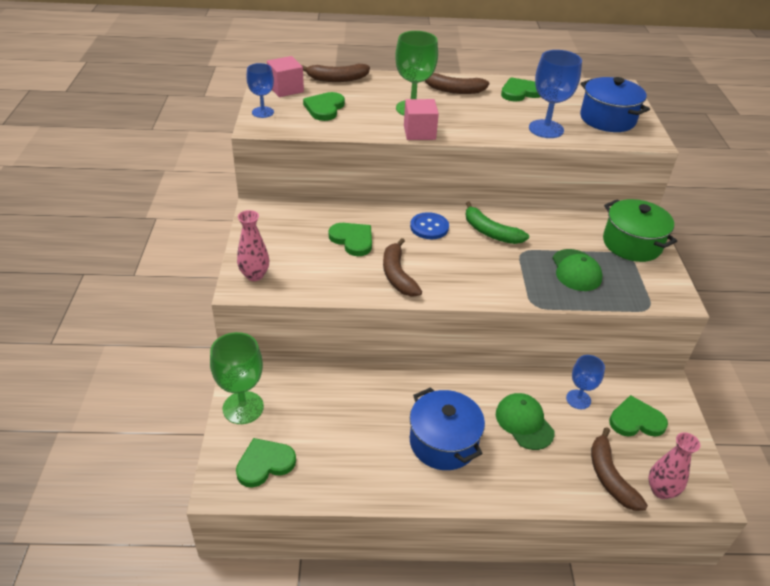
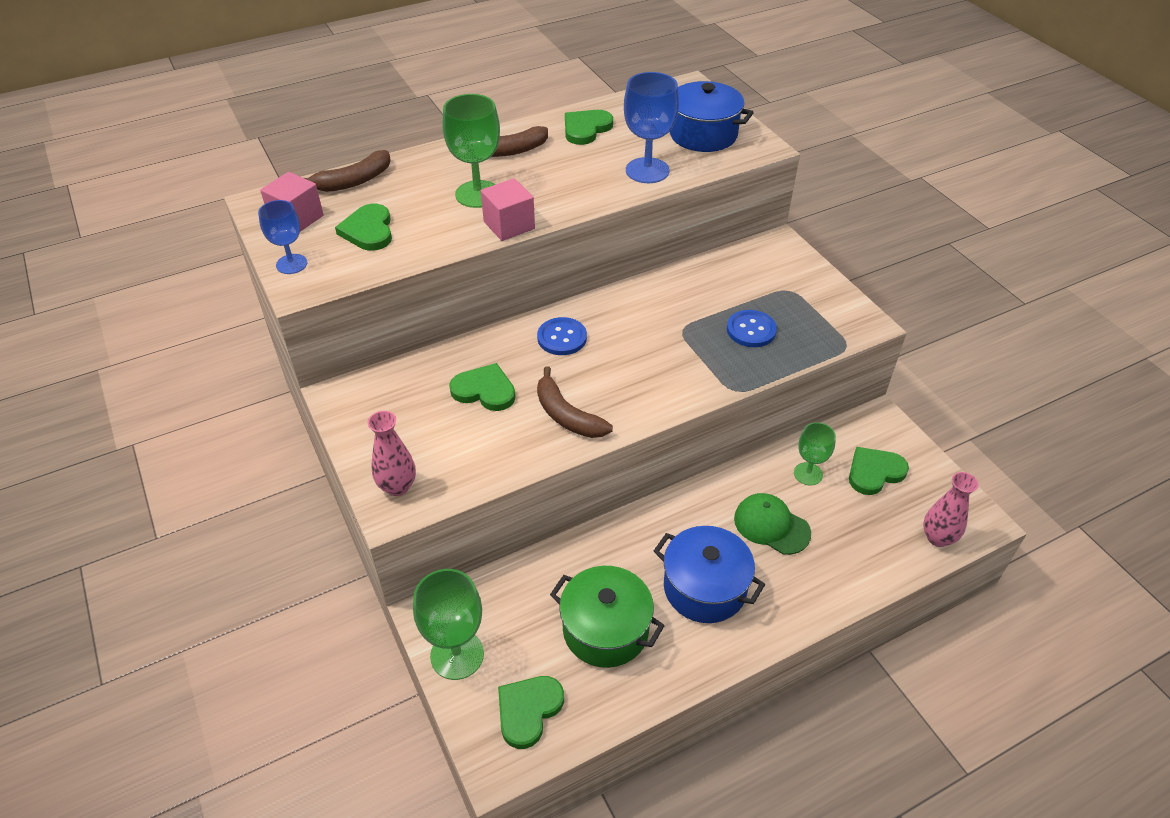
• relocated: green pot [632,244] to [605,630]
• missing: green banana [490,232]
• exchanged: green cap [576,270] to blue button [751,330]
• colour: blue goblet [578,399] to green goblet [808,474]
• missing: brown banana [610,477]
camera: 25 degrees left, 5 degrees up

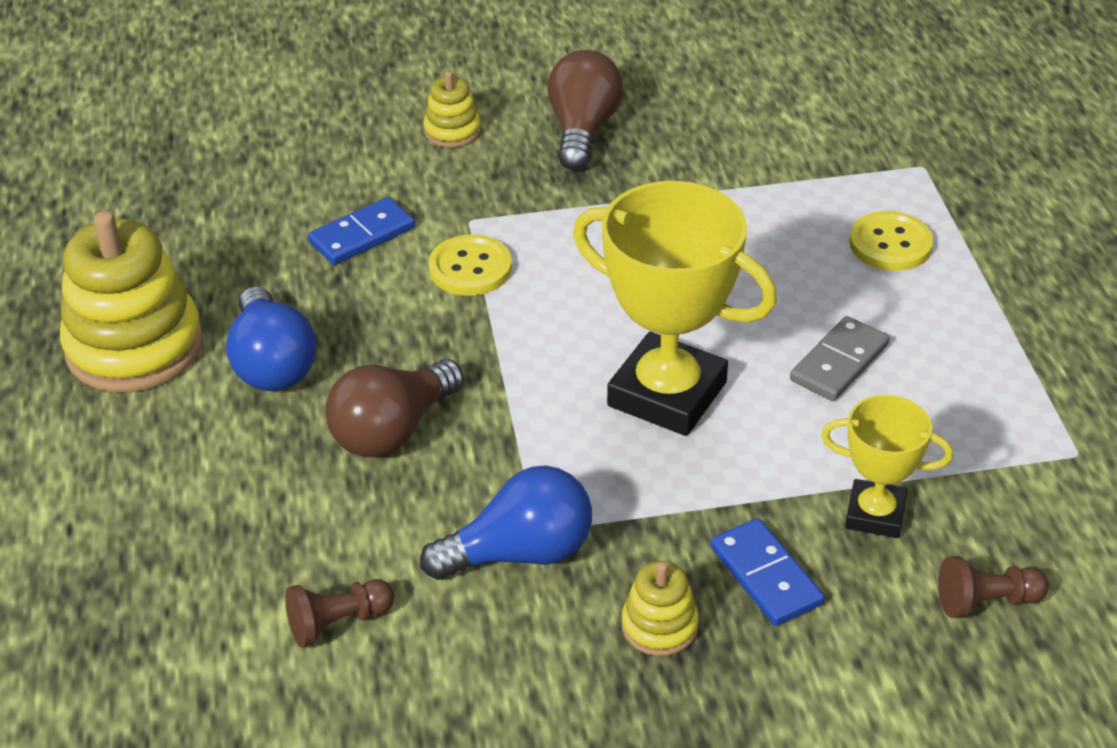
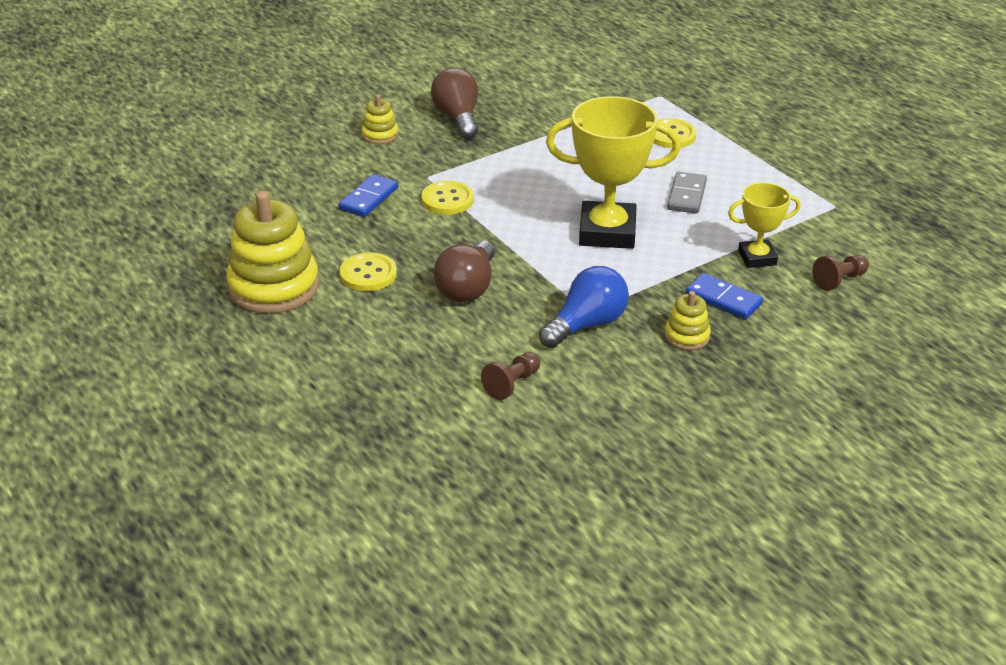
• exchanged: blue light bulb [272,364] to yellow button [368,274]
camera: 25 degrees left, 5 degrees down

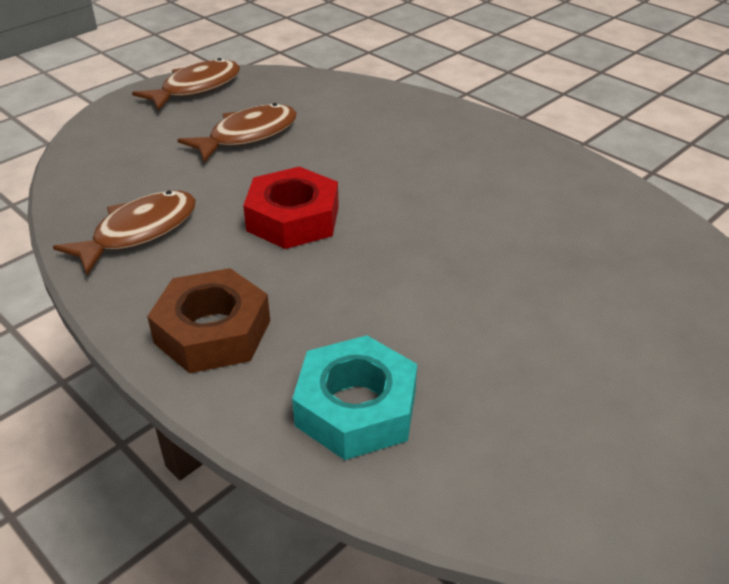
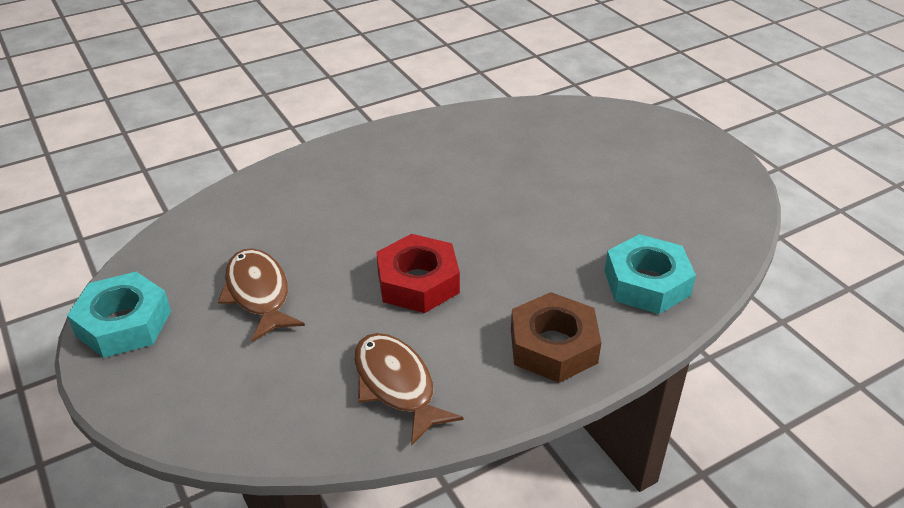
• exchanged: brown fish [196,88] to turquoise nut [124,323]
camera: 75 degrees left, 0 degrees up

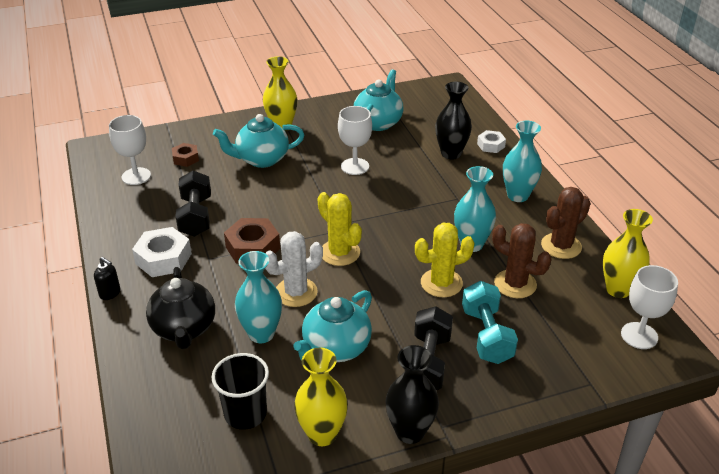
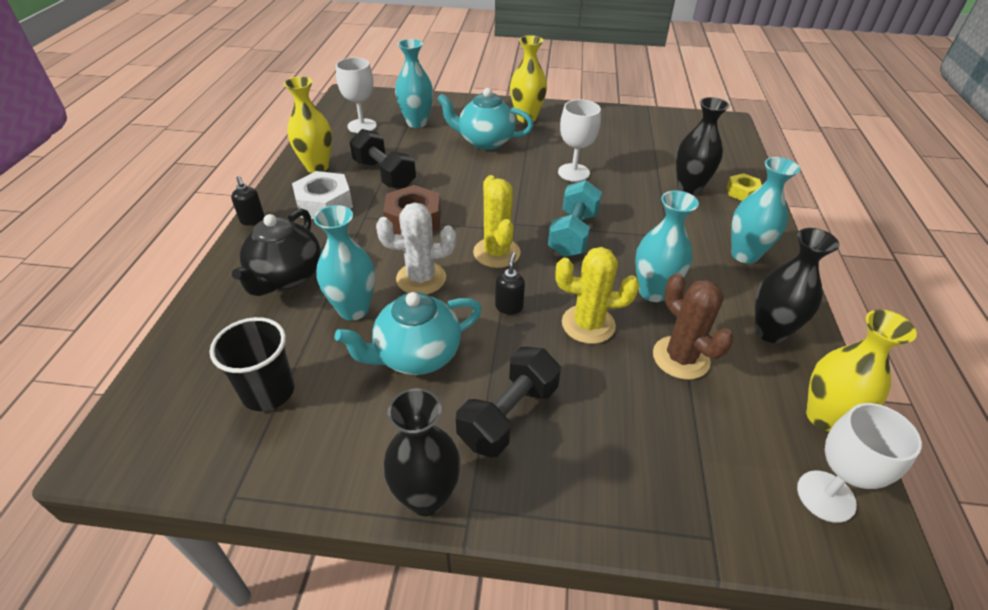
• missing: turquoise teapot [378,122]
• colour: white nut [491,145] to yellow nut [742,192]
• exchanged: brown nut [185,158] to turquoise vase [416,123]
• spun: black dumbbell [196,216] = [384,175] 60 degrees counterclockwise
• exchanged: brown cactus [561,246] to black vase [770,331]
• relocated: turquoise dumbbell [486,335] to [573,234]
• relocated: yellow vase [322,434] to [317,167]
• appeared: black soap dispenser [509,307]
camera: 25 degrees right, 5 degrees up

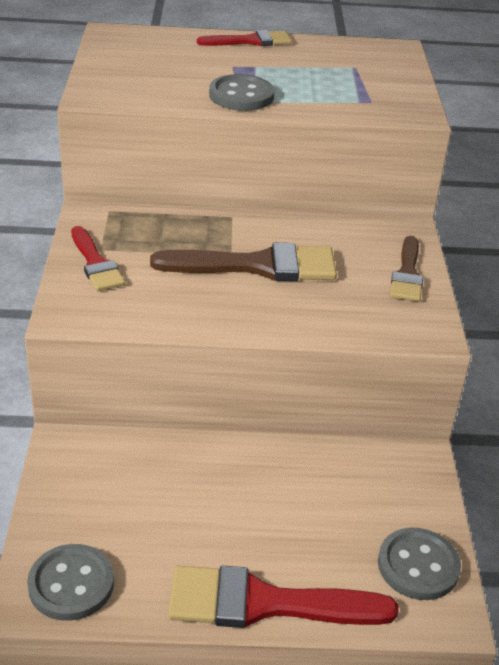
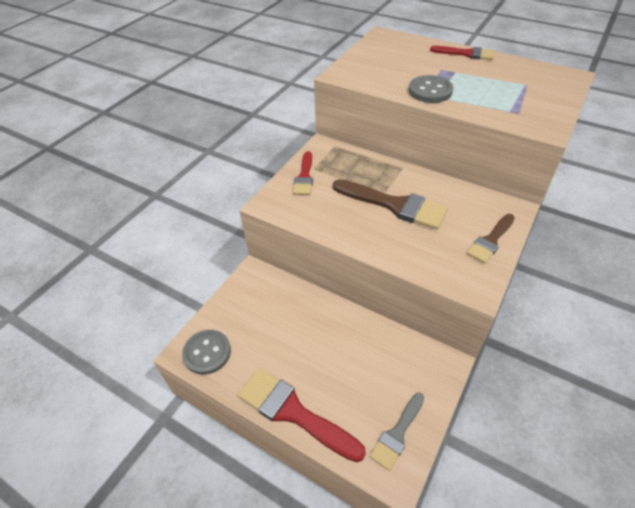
• exchanged: grey button [418,566] to grey brush [397,434]
camera: 35 degrees right, 10 degrees up

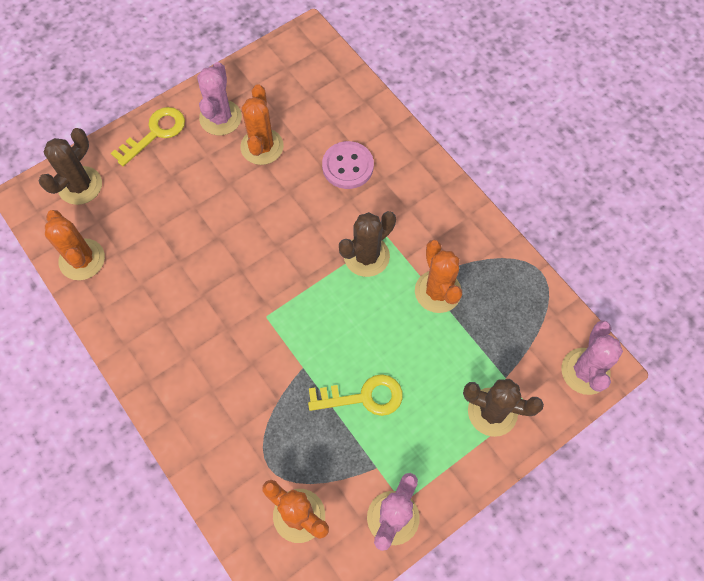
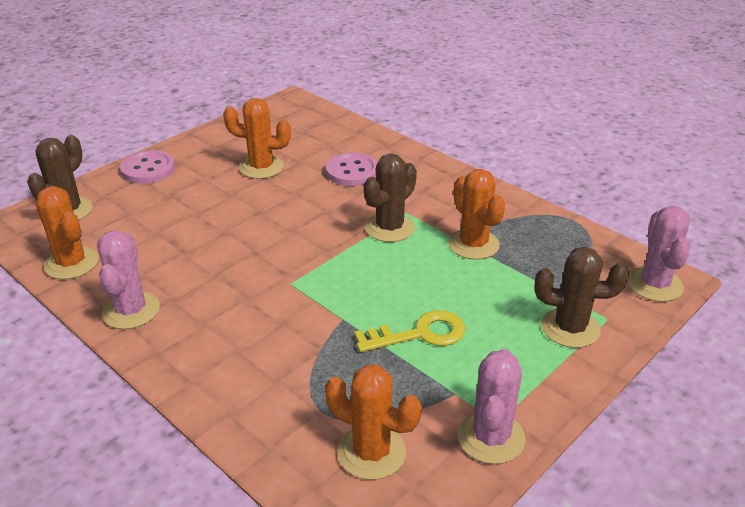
• relocated: pink cactus [220,118] to [131,310]
• spun: orange cactus [262,147] = [261,167] 75 degrees counterclockwise
• exchanged: yellow key [155,133] to pink button [148,169]
camera: 10 degrees left, 30 degrees down

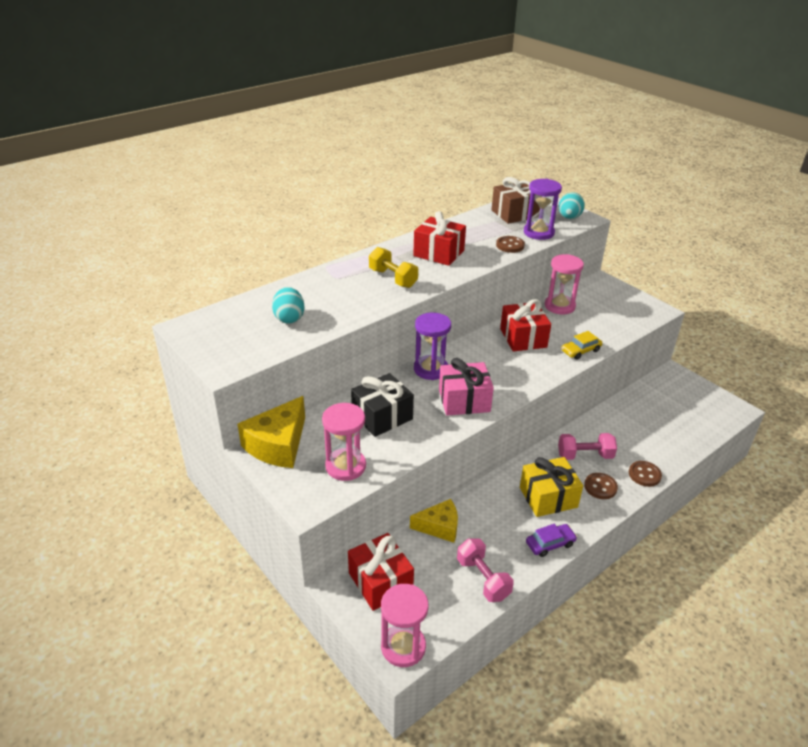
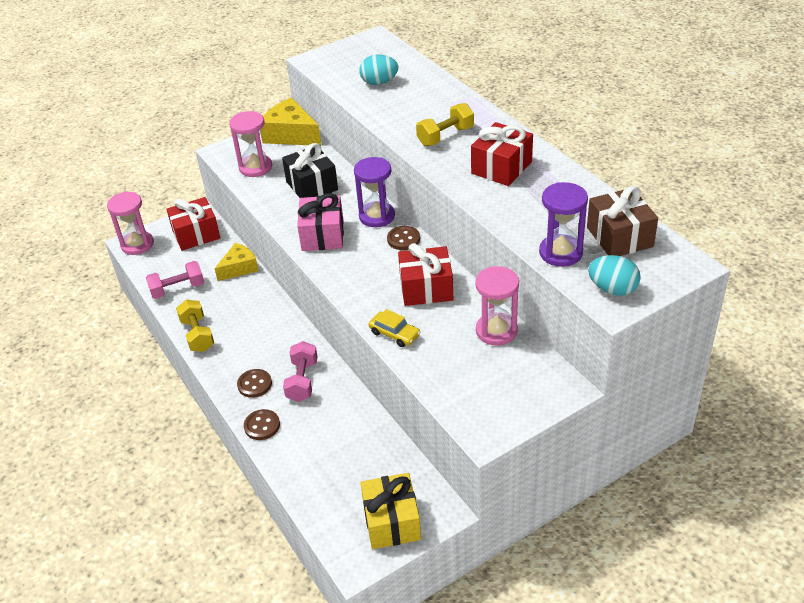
• relocated: brown button [510,245] to [403,239]
• spun: yellow car [580,351] = [394,334] 150 degrees clockwise
• relocated: yellow gift [548,497] to [391,521]
• spun: yellow cheese [439,527] = [239,268] 135 degrees counterclockwise
• exchanged: purple car [550,544] to yellow dumbbell [198,335]
camera: 100 degrees right, 5 degrees up

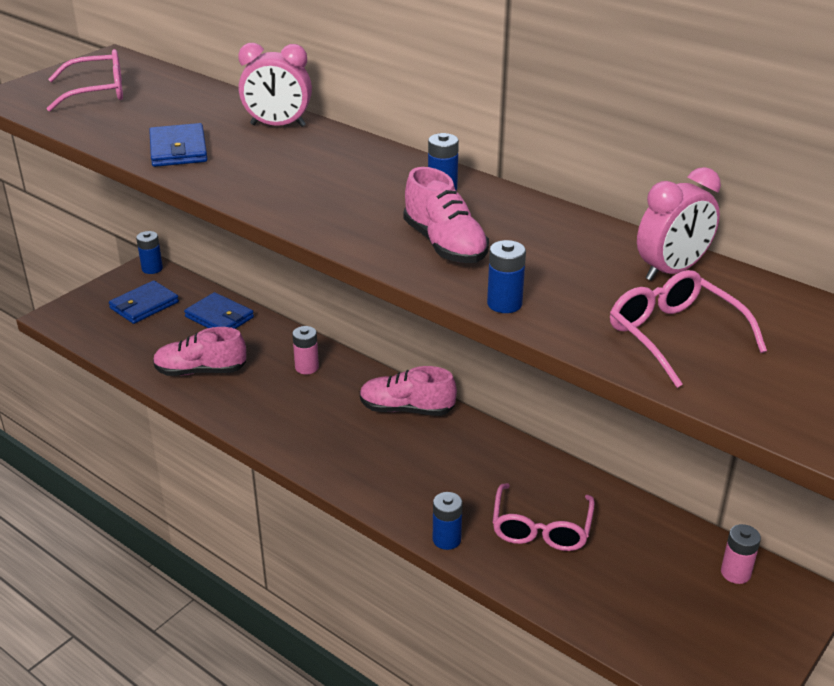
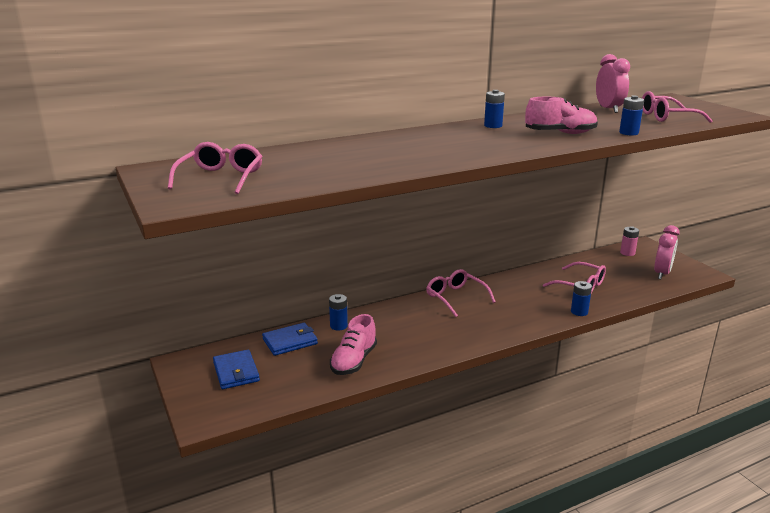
• relocated: pink clock [278,125] to [662,273]
• missing: blue wallet [178,149]
• relocated: blue battery [152,268] to [338,326]
• missing: pink battery [307,367]
• exchanged: pink shoe [406,409] to pink glasses [455,298]
camera: 65 degrees left, 10 degrees down

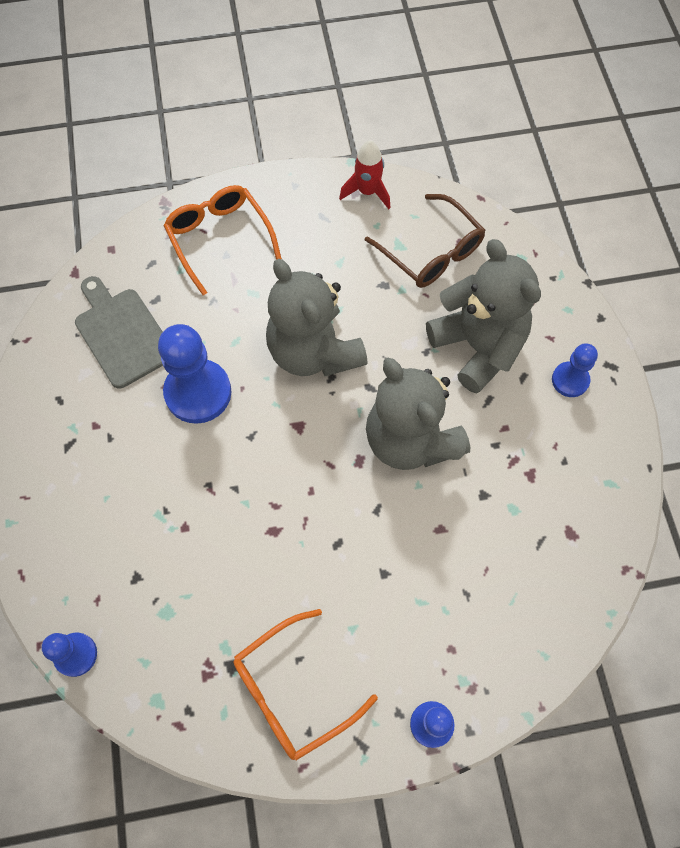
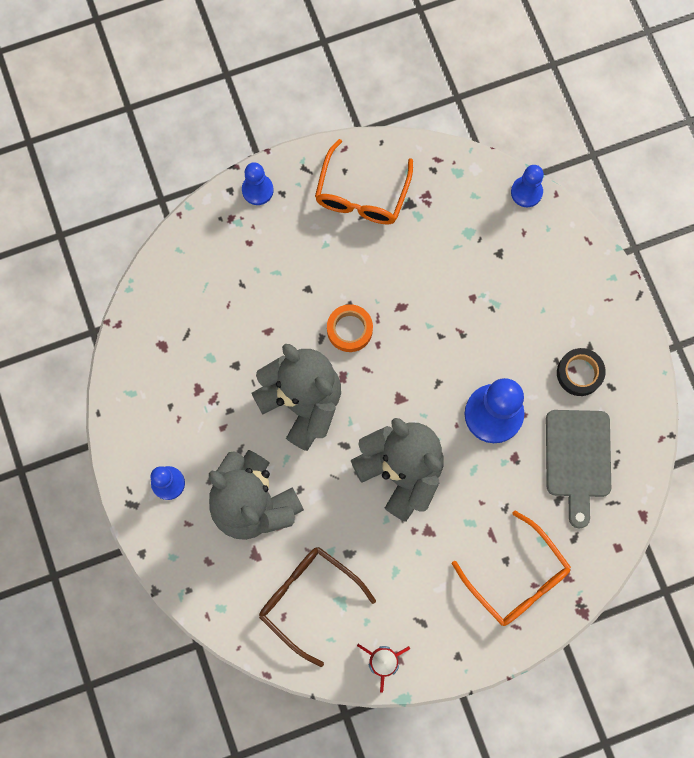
• spun: grey cutting board [122,334] = [577,459] 45 degrees clockwise
• spun: orange glasses [292,691] = [361,194] 150 degrees clockwise
• appeared: orange tape [349,330]
• appeared: black tape [579,373]
camera: 170 degrees right, 10 degrees up

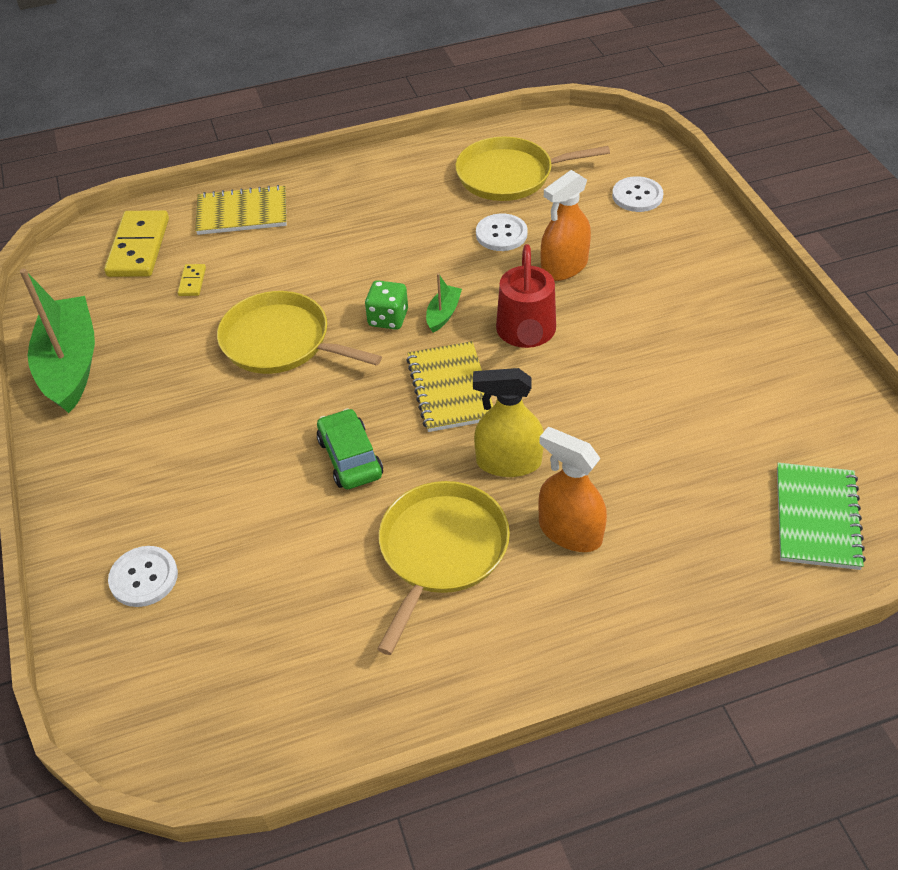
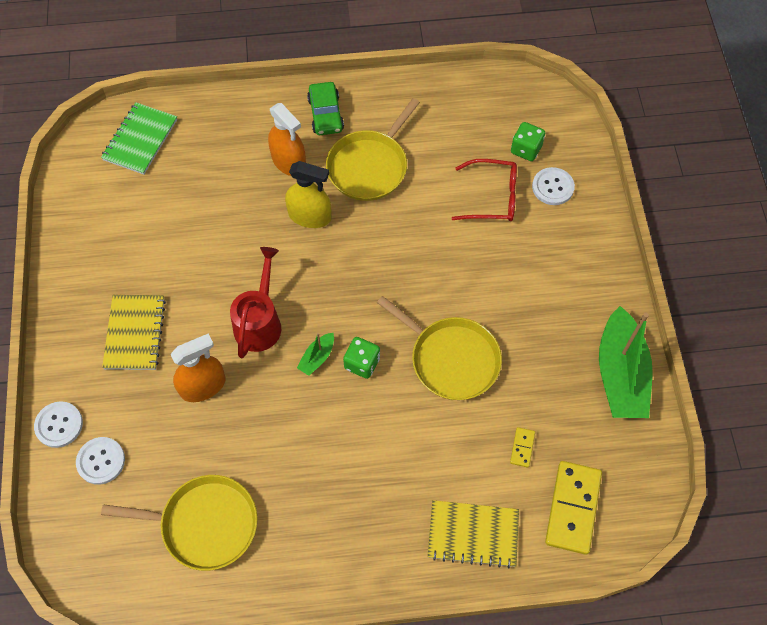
• relocated: white button [501,234] to [59,425]
• relocated: yellow notebook [450,389] to [135,333]
• relocated: green car [350,458] to [326,114]
• appeared: green dice [526,149]
• appeared: red glasses [492,197]
camera: 170 degrees left, 15 degrees up

